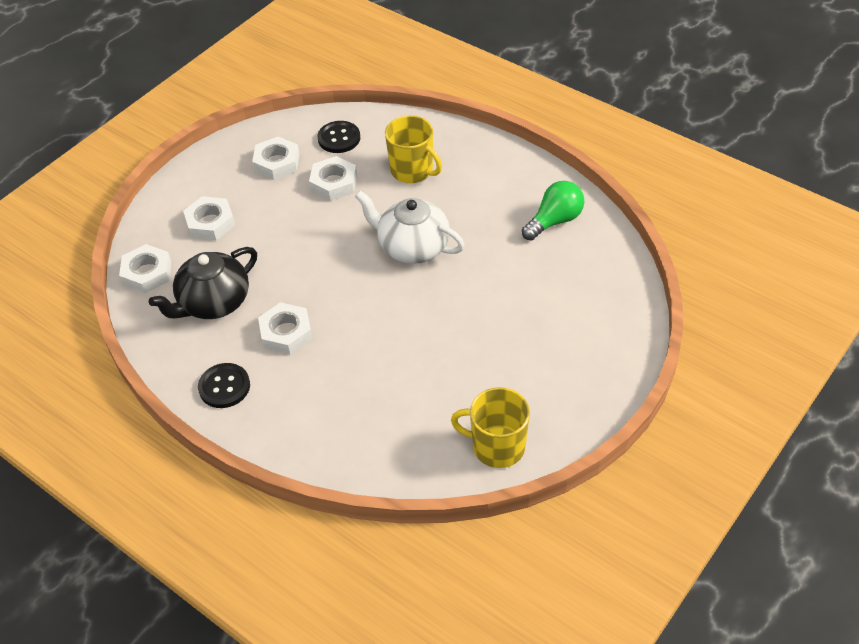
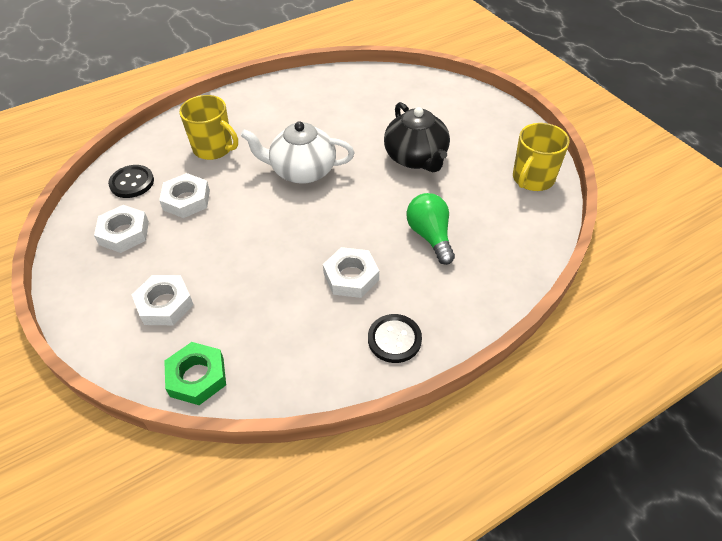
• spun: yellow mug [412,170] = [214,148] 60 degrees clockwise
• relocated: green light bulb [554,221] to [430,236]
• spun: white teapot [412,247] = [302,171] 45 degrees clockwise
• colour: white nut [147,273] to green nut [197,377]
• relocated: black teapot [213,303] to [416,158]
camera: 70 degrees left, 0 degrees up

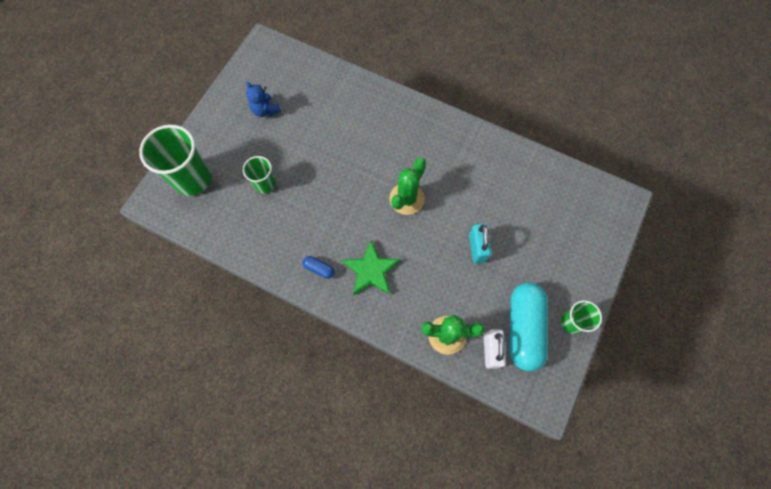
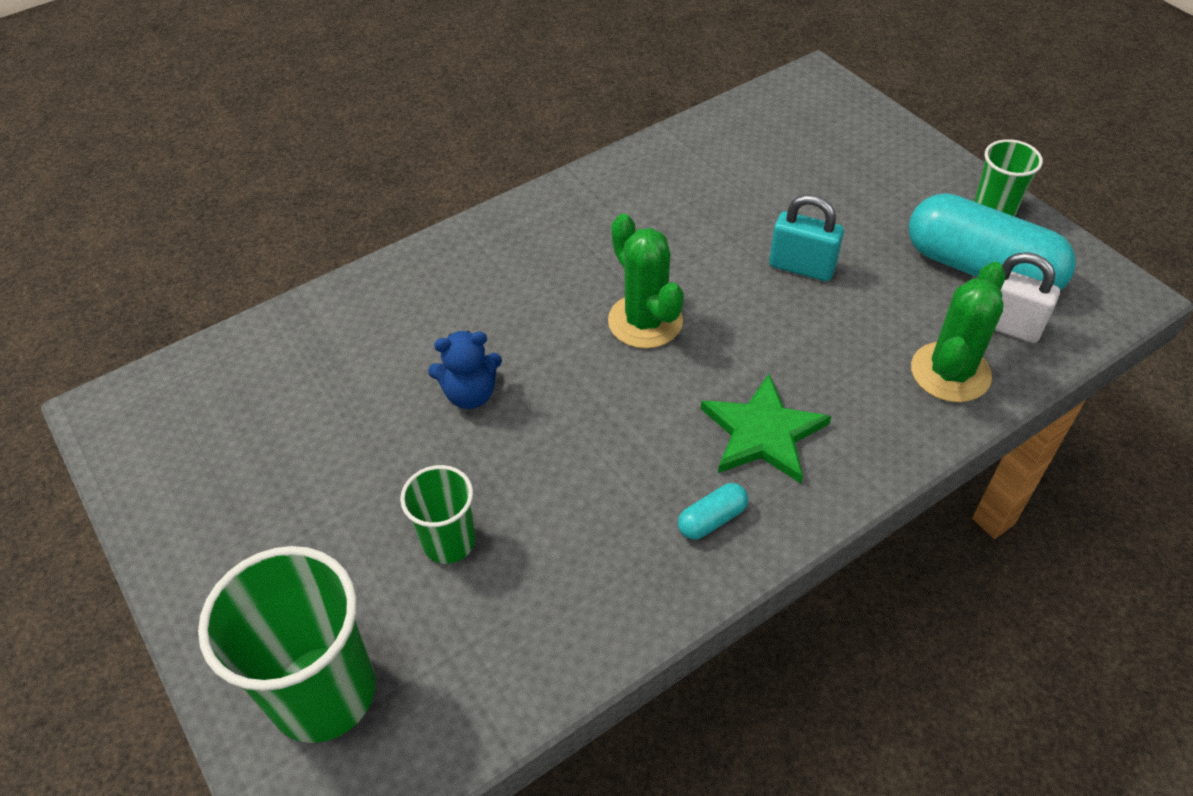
• relocated: blue teddy bear [265,110] to [470,394]
• colour: blue capsule [319,269] to turquoise capsule [712,519]
camera: 60 degrees left, 20 degrees down

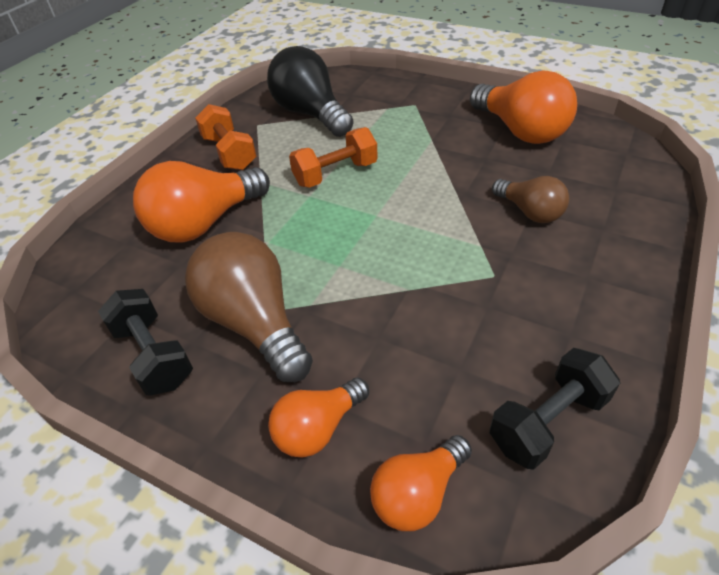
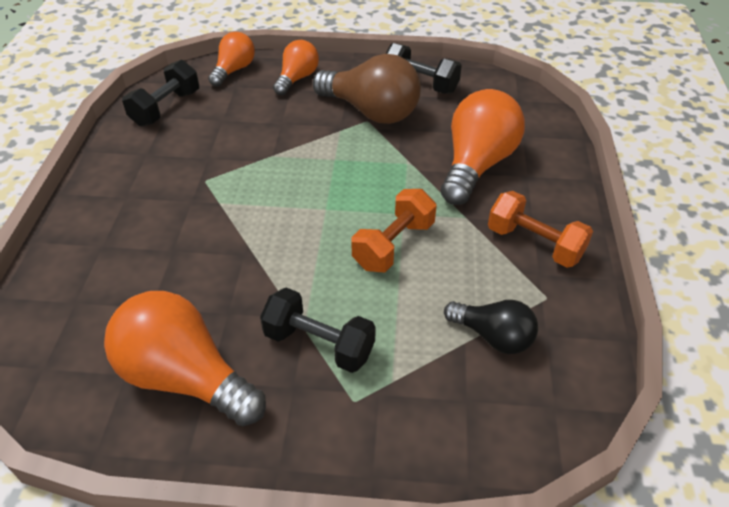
• size: black light bulb [310,114] = [493,336] x0.58
• missing: brown light bulb [529,212]
• appeared: black dumbbell [319,344]
camera: 155 degrees right, 0 degrees up

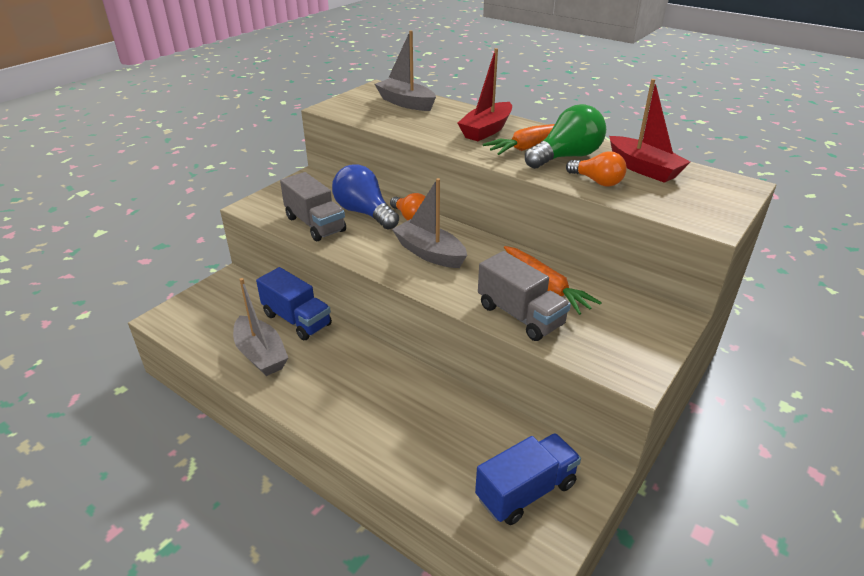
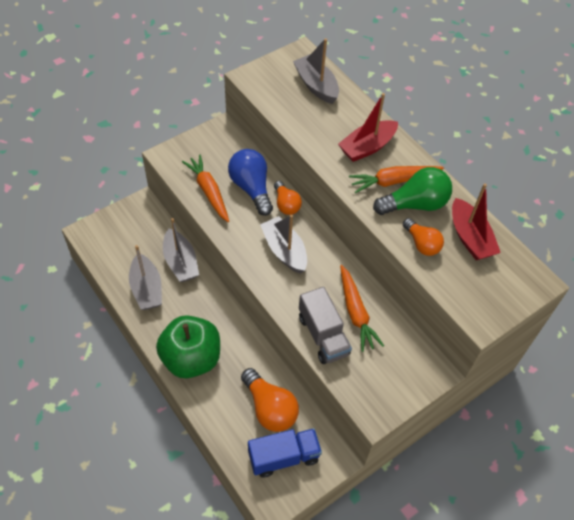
• exchanged: grey truck [315,224] to orange carrot [209,192]
• exchanged: blue truck [297,320] to grey boat [180,262]
• appeared: green apple [191,358]
• appeared: orange light bulb [270,408]
camera: 15 degrees right, 20 degrees up

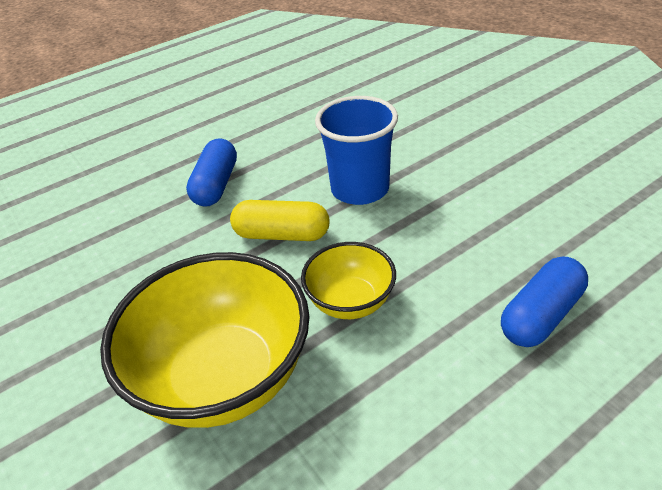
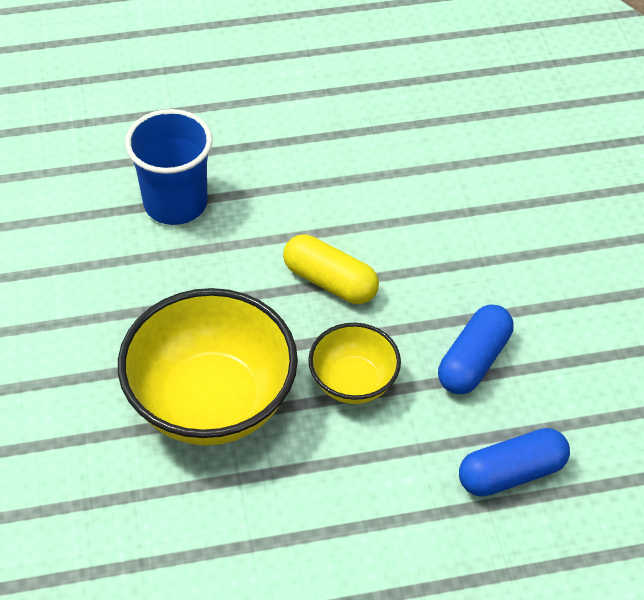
• relocated: blue cup [360,189] to [175,203]
• relocated: blue capsule [216,185] to [473,361]
camera: 20 degrees right, 10 degrees up

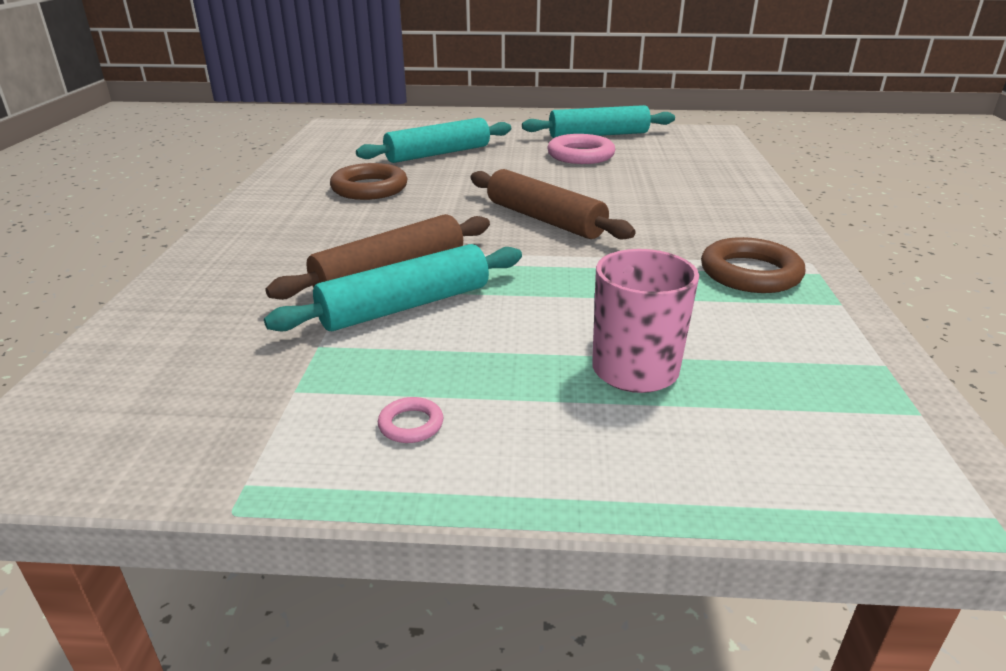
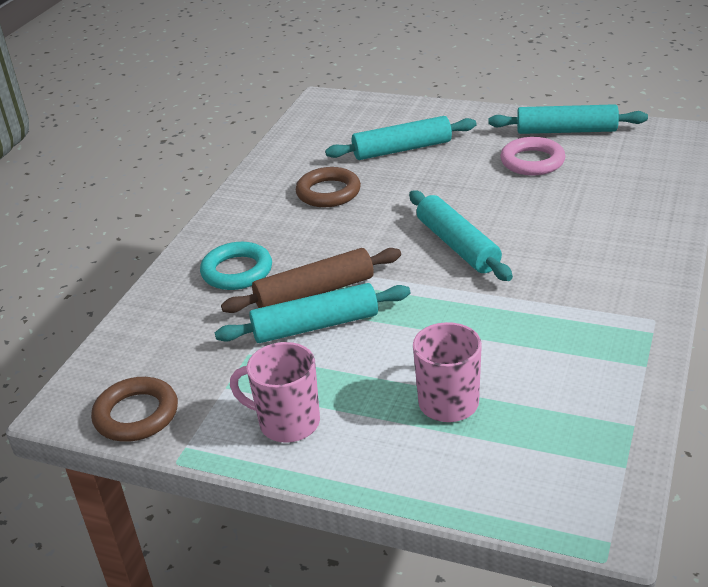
• colour: brown rolling pin [544,219] to turquoise rolling pin [457,245]
• relocated: brown ring [750,273] to [136,415]
• exchanged: pink ring [411,424] to pink mug [287,422]
• appeared: turquoise ring [237,271]
camera: 20 degrees right, 5 degrees up

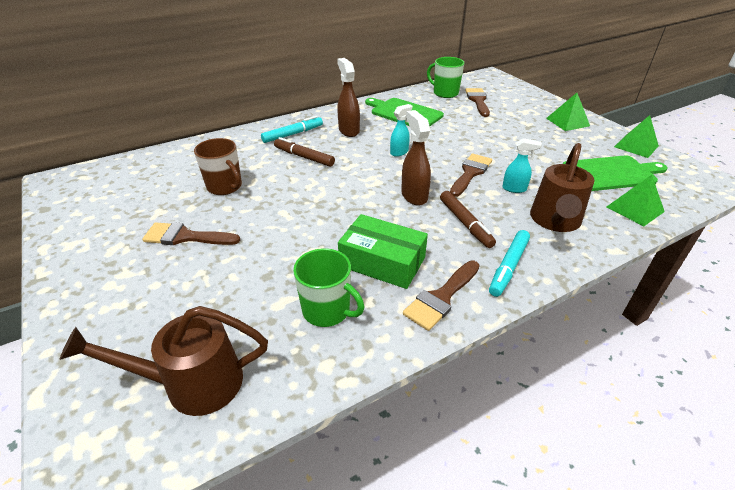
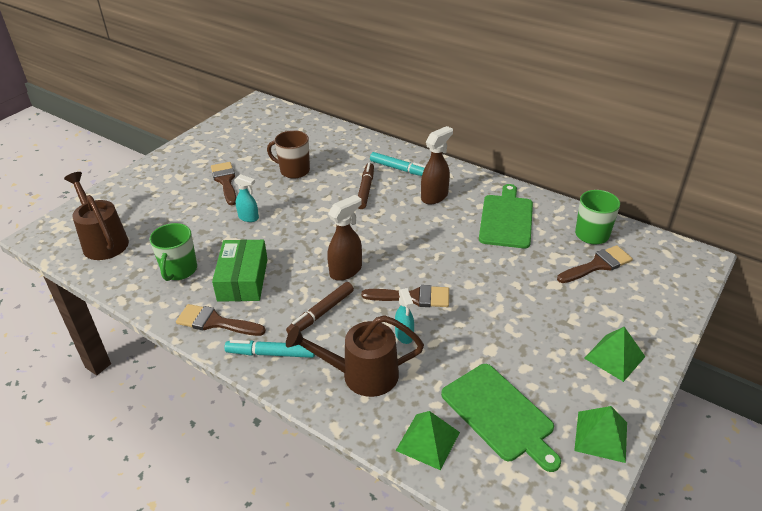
• relocated: turquoise spray bottle [399,152] to [249,218]
• spun: brown mug [225,187] = [294,171] 90 degrees clockwise
camera: 65 degrees right, 0 degrees up

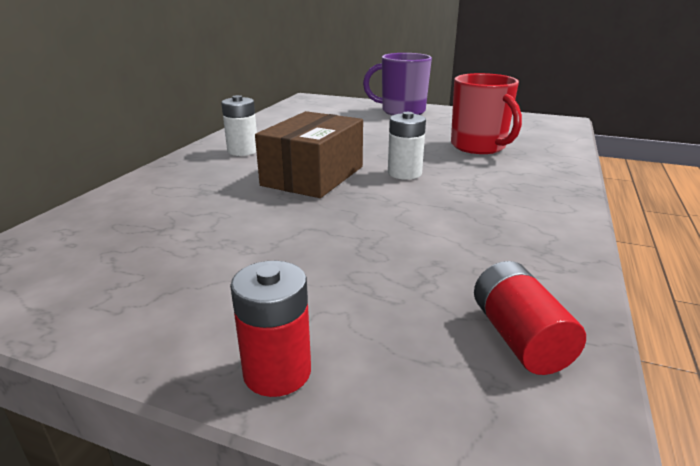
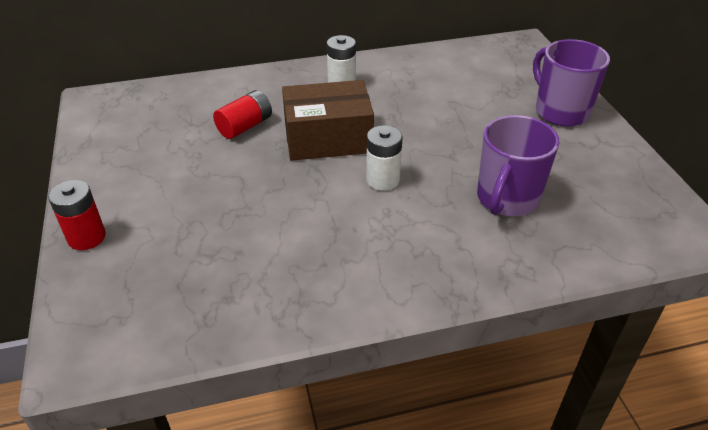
• colour: red mug [479,147] to purple mug [507,199]
• relocated: red battery [519,338] to [245,126]
camera: 55 degrees right, 15 degrees up

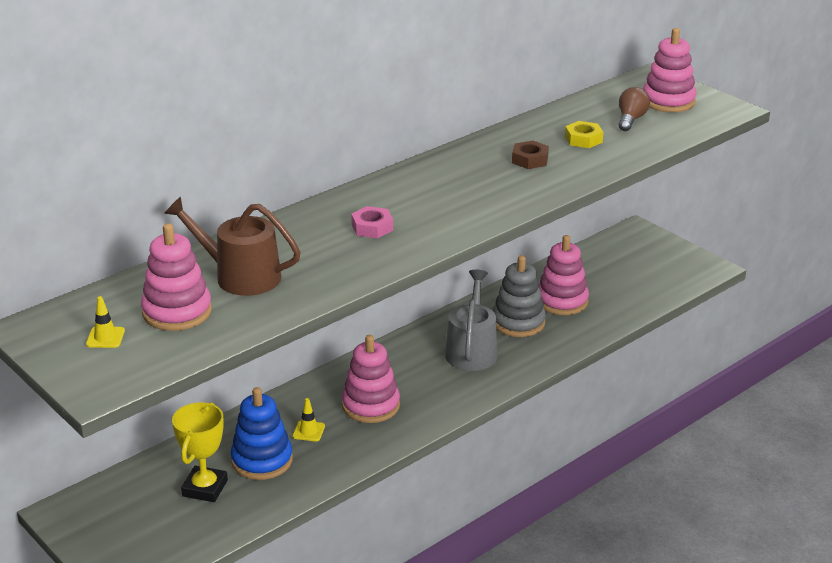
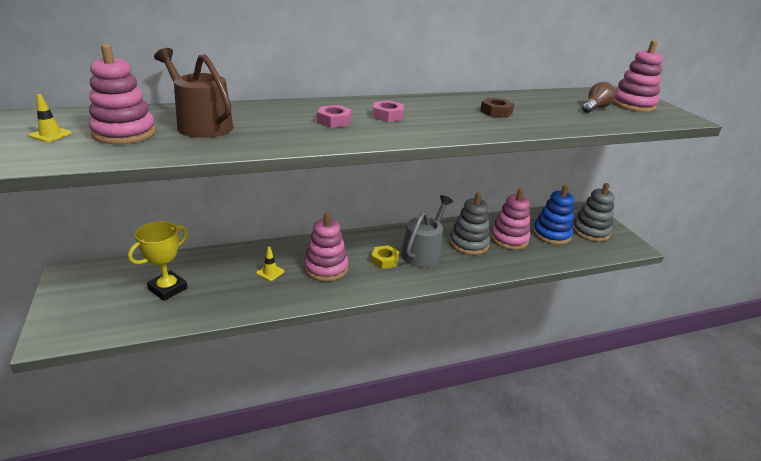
• relocated: yellow nut [583,139] to [385,260]
• relocated: blue stacking toy [262,460] to [551,234]
• appeared: pink nut [387,115]
• appeared: grey stacking toy [590,231]
camera: 20 degrees right, 0 degrees up

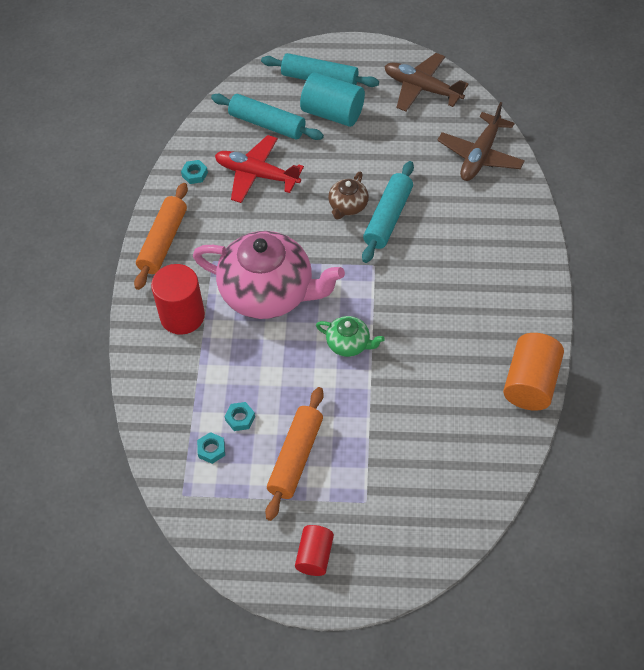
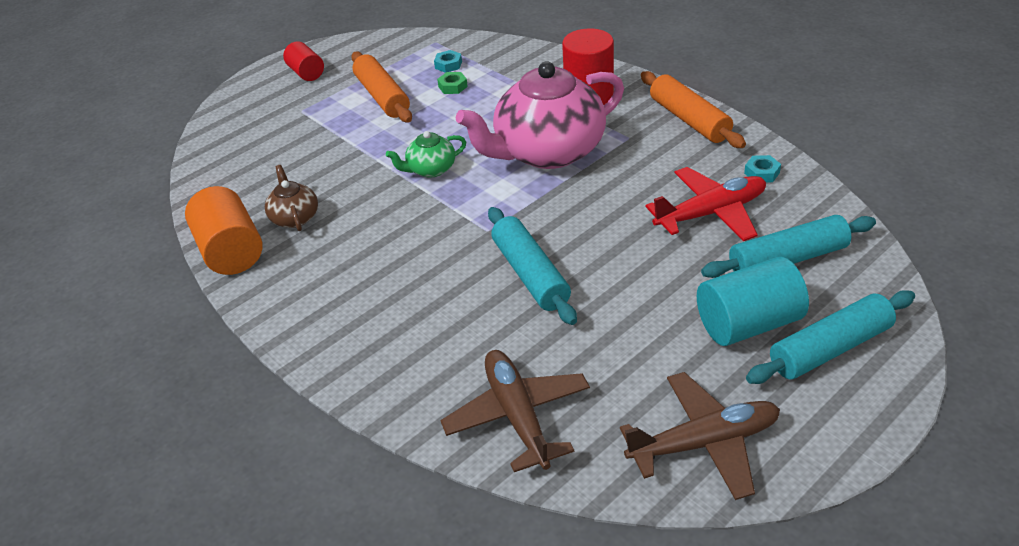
• relocated: brown teapot [348,206] to [295,217]
• colour: turquoise nut [240,418] to green nut [453,86]
camera: 135 degrees right, 15 degrees down

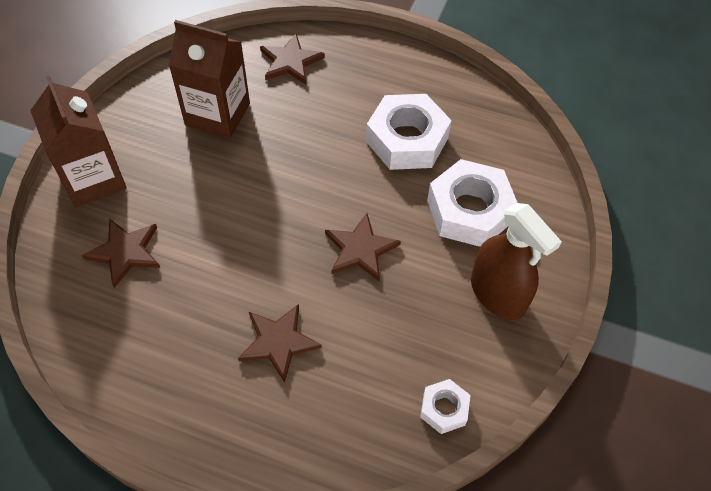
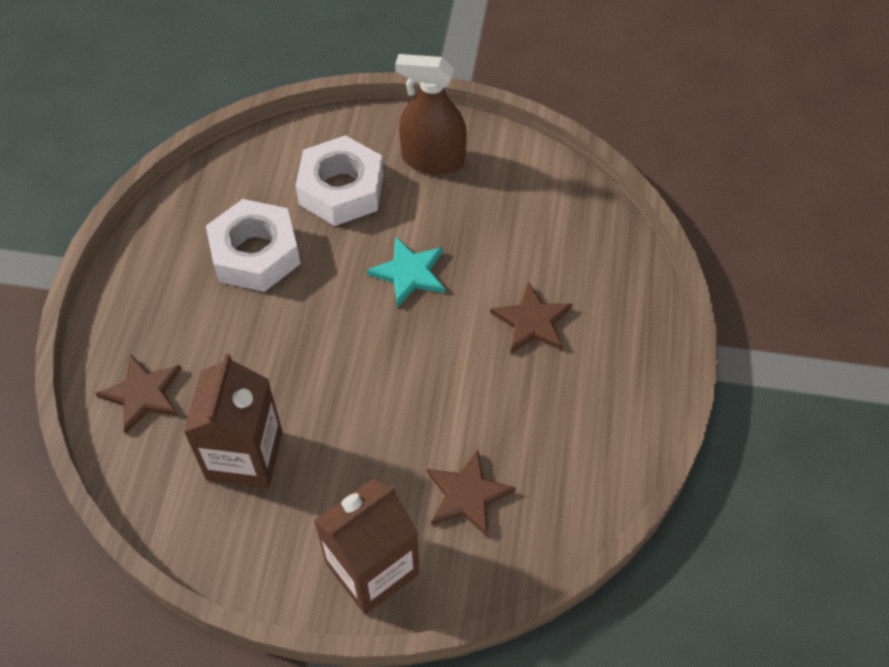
• spun: brown spray bottle [498,294] = [433,159] 120 degrees counterclockwise
• colour: brown star [360,249] to turquoise star [409,273]
• missing: white nut [444,409]
camera: 100 degrees left, 0 degrees up

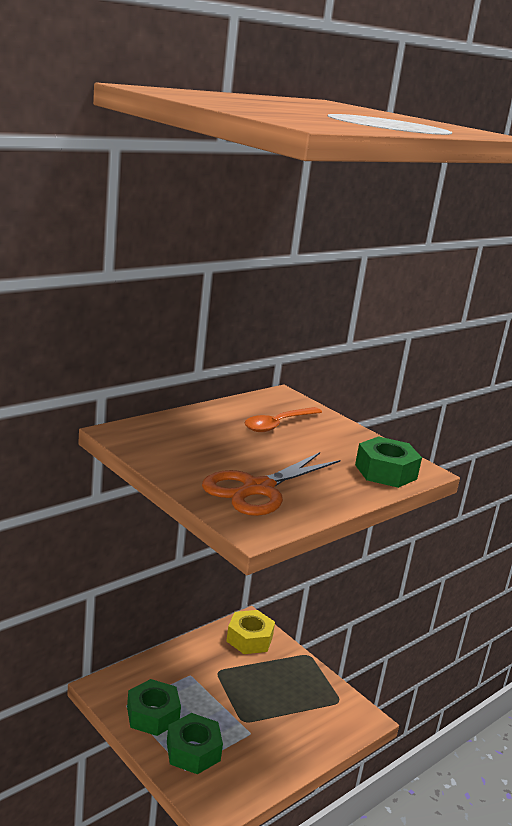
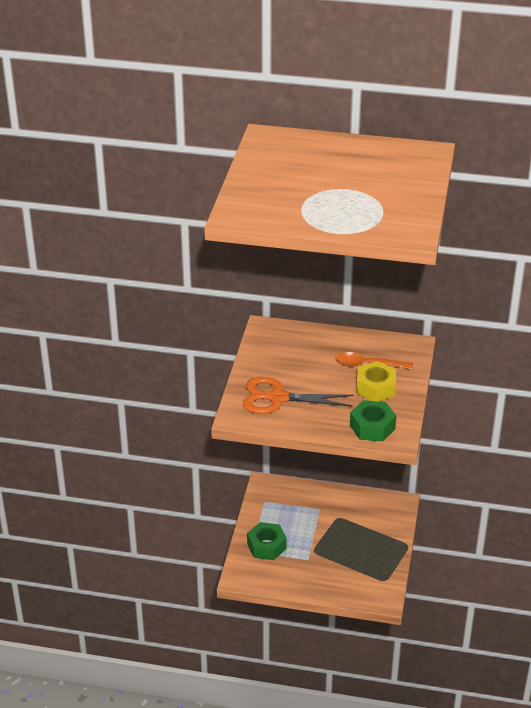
• relocated: yellow nut [249,639] to [375,388]
• missing: green nut [153,715]
camera: 55 degrees right, 15 degrees up

